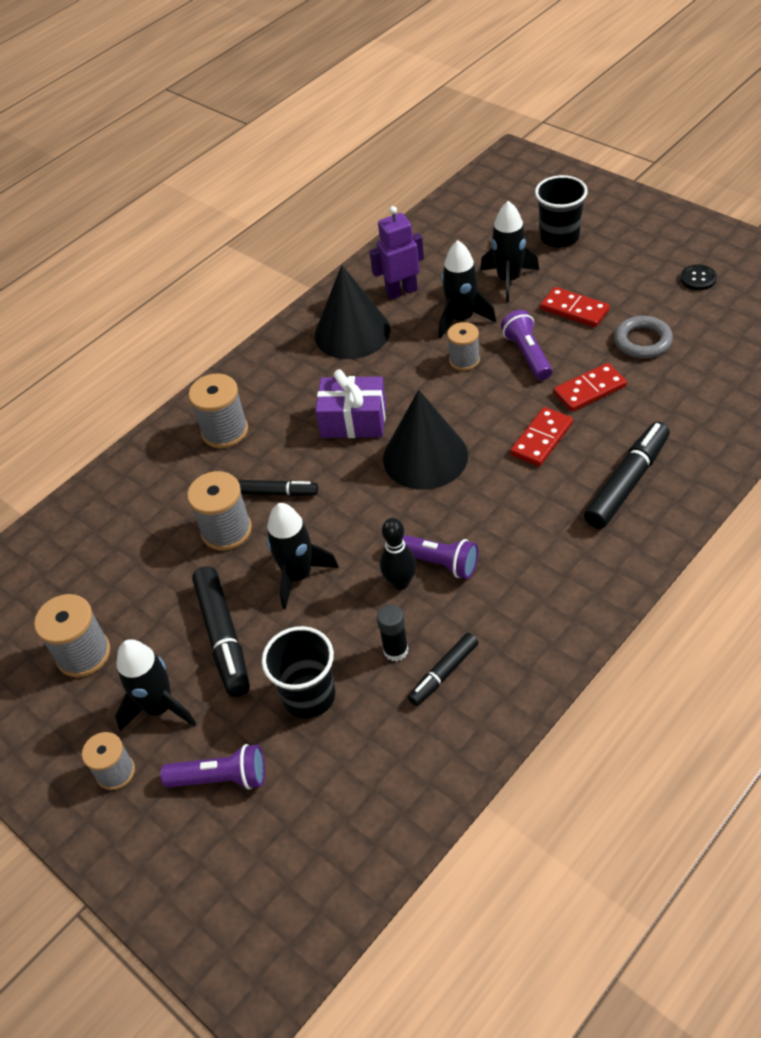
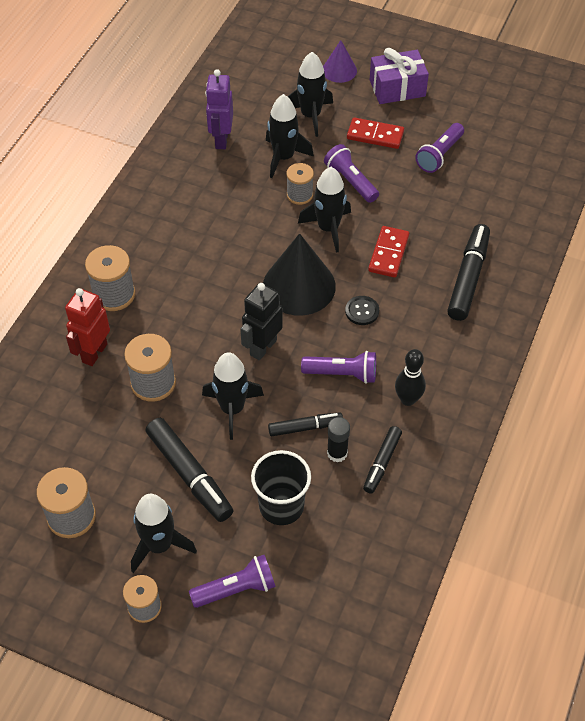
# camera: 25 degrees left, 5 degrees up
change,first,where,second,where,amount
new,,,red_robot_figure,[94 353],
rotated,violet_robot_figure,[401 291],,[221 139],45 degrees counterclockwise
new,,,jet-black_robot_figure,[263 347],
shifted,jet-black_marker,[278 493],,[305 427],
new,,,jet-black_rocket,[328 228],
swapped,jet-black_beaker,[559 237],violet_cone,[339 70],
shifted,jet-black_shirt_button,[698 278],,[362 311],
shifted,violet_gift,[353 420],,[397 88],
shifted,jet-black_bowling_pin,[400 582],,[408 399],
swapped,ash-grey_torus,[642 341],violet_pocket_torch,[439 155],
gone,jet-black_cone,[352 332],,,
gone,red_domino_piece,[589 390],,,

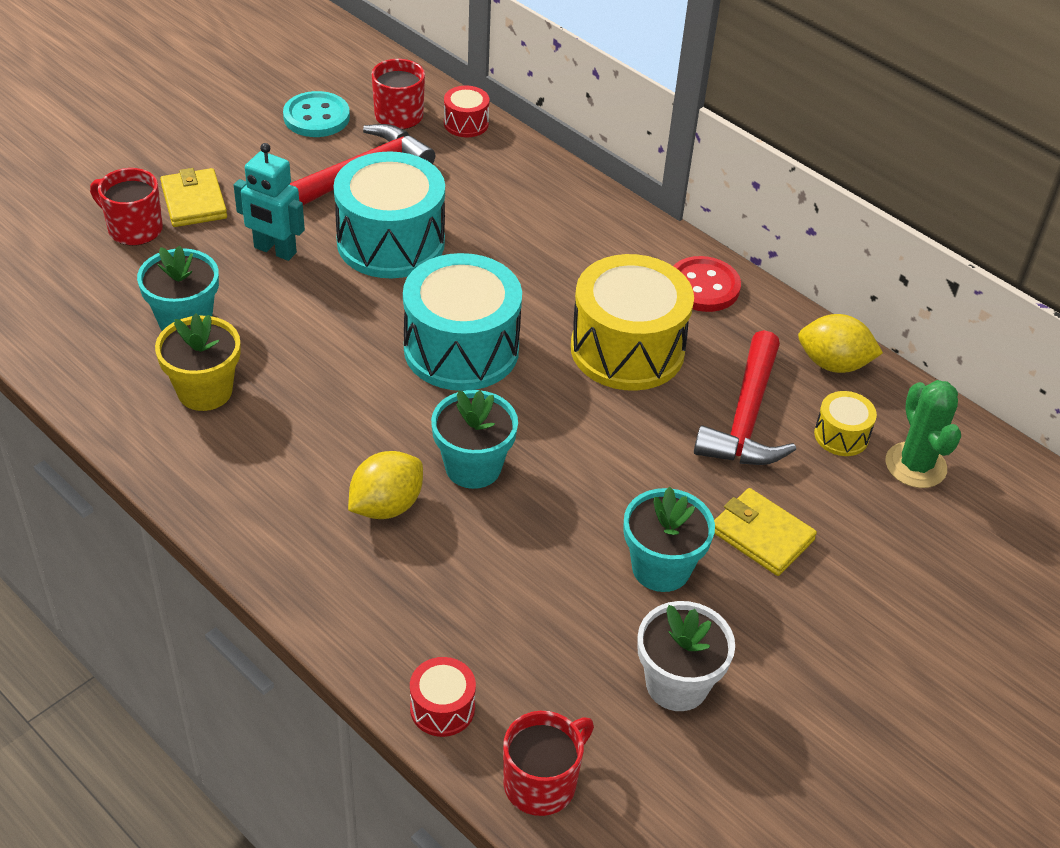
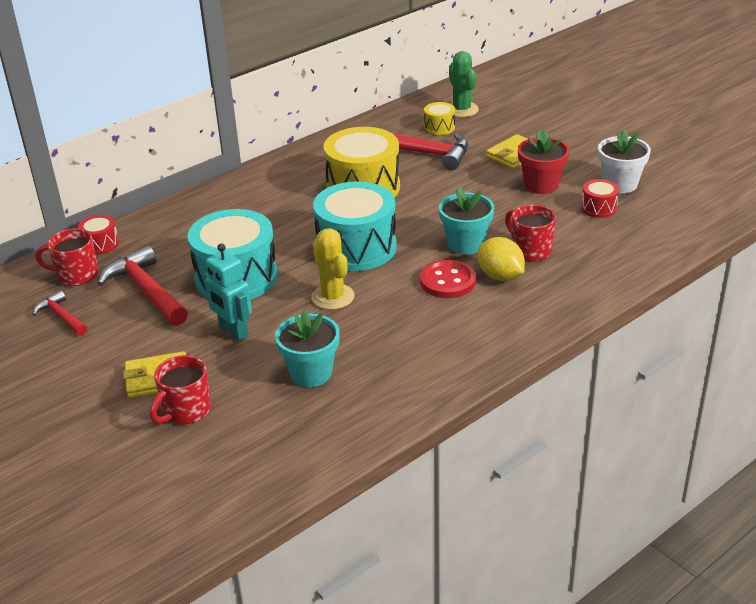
# camera: 80 degrees left, 10 degrees down
change,first,where,second,where,amount
swapped,turquoise_shirt_button,[316 117],red_claw_hammer,[61 316],
rotated,turquoise_robot_figure,[274 250],,[233 332],105 degrees clockwise
new,,,golden_saguaro_cactus,[333 297],
shifted,red_shirt_button,[703 287],,[447 281],
rotated,green_saguaro_cactus,[915 465],,[461 110],75 degrees clockwise
shifted,red_tea_mug,[542 783],,[530 250],
repainted,turquoise_potted_plant,[661 568],red_potted_plant,[541 185],
shifted,red_toy_drum,[442 708],,[599 208],
gone,golden_potted_plant,[205 391],,,
gone,golden_citrus_fruit,[833 364],,,

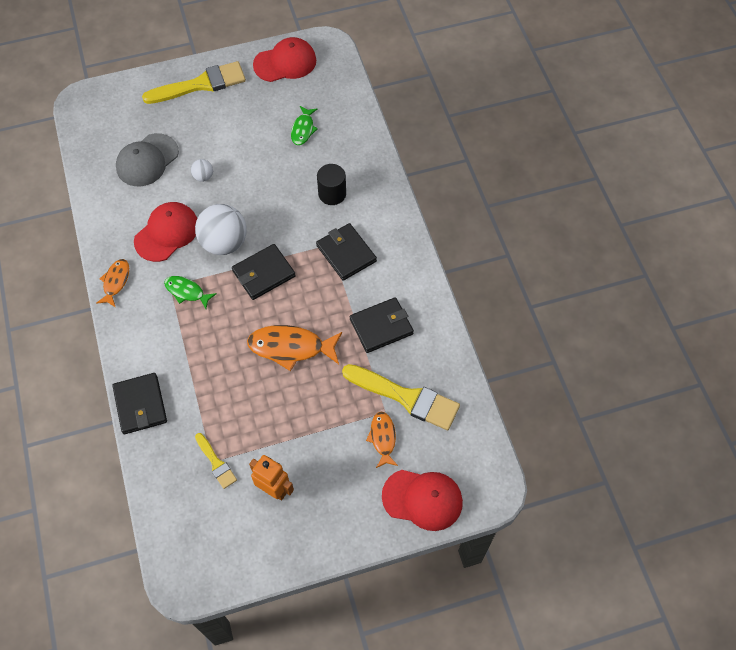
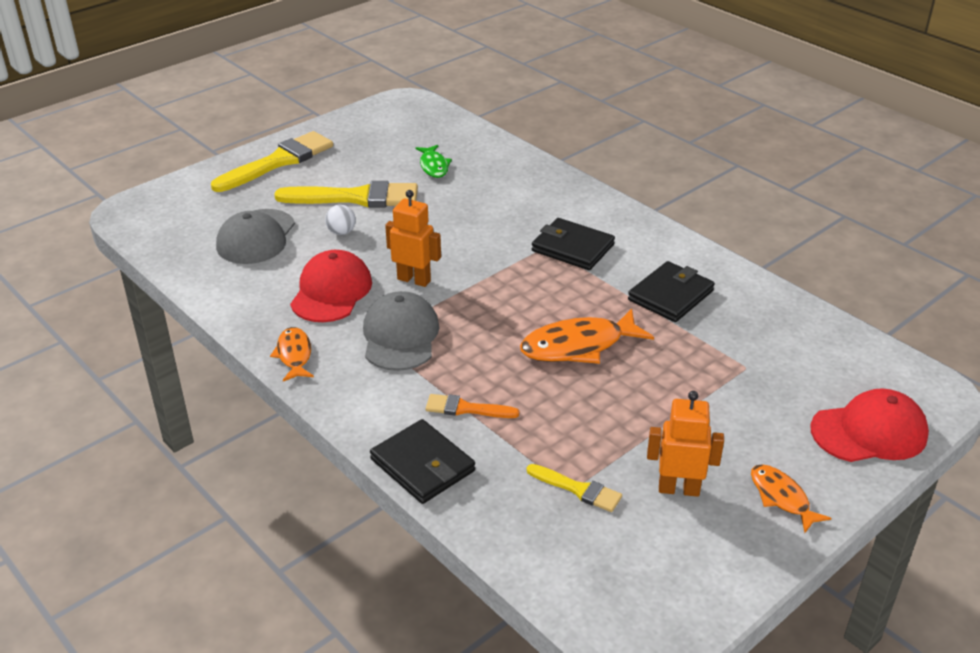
# camera: 25 degrees left, 25 degrees down
change,first,where,second,where,amount
shifted,golden_brush,[406 397],,[356 198],
swapped,green_fish_figure,[187 292],ash-grey_peaked_cap,[400 336],
swapped,snow-white_sphere,[224 243],orange_robot_figure,[414 280],
new,,,orange_brush,[466 408],
shifted,orange_fish_figure,[383 438],,[781 497],
gone,jet-black_wallet,[263 273],,,
gone,red_peaked_cap,[285 62],,,
gone,jet-black_cylinder_shape,[332 194],,,

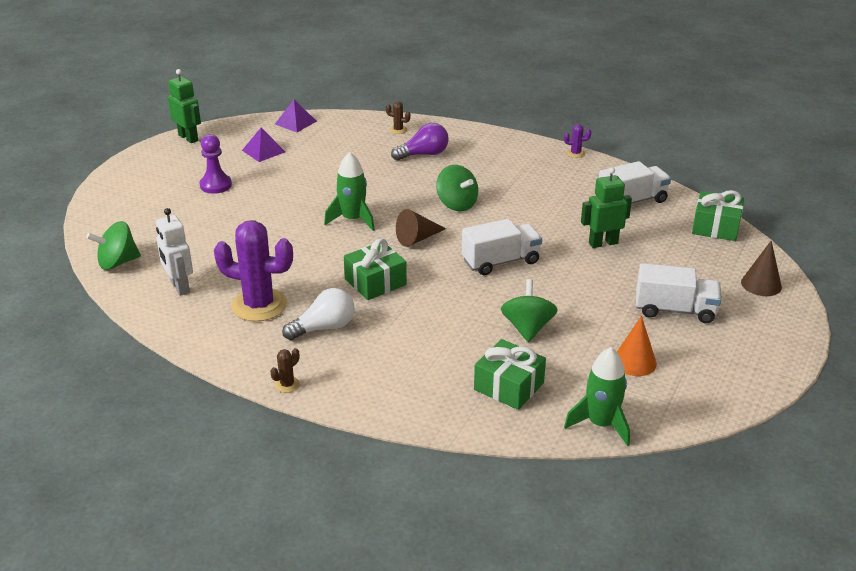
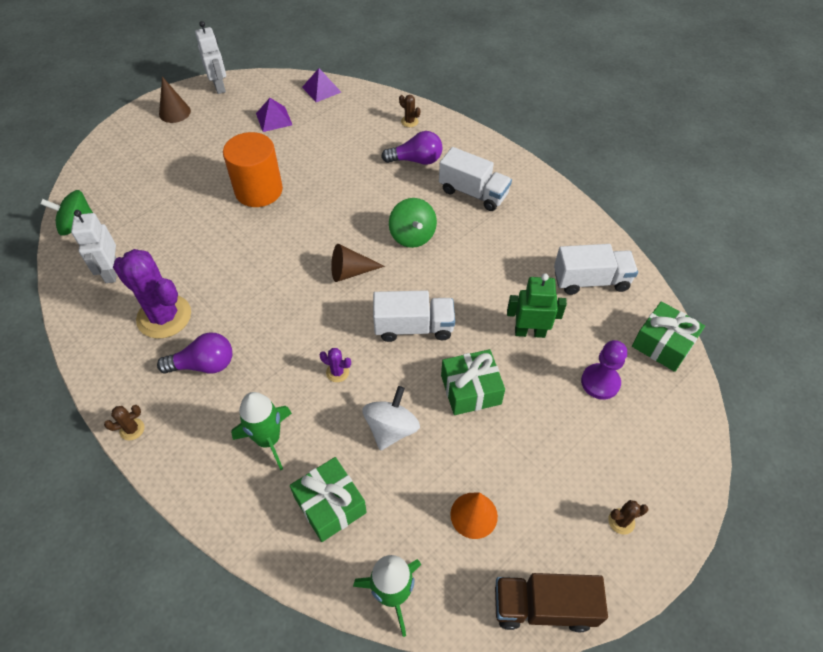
# camera: 20 degrees right, 20 degrees up
change,first,where,second,where,amount
repainted,snow-white_lightbulb,[324 327],violet_lightbulb,[204 364],
shifted,dark_brown_cone,[761 284],,[174 112],
repainted,green_robot_figure,[188 138],snow-white_robot_figure,[219 86],
new,,,orange_cylinder_shape,[258 190],
shifted,green_rocket,[352 219],,[268 439],
shifted,violet_saguaro_cactus,[575 153],,[337 372],
repainted,green_whirligig,[527 328],snow-white_whirligig,[391 429],
shifted,snow-white_lorry,[675 310],,[473 193],
shifted,green_gift,[375 282],,[470 389],
new,,,dark_brown_lorry,[543 607],
shifted,violet_pawn,[216 185],,[600 382],
new,,,dark_brown_saguaro_cactus,[621 521],

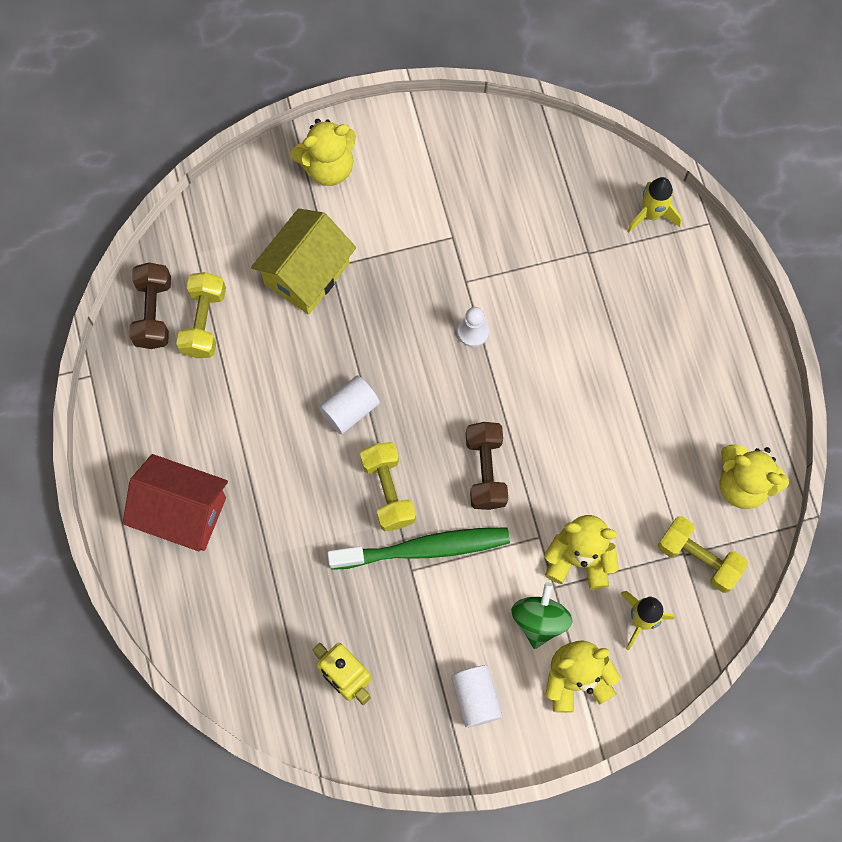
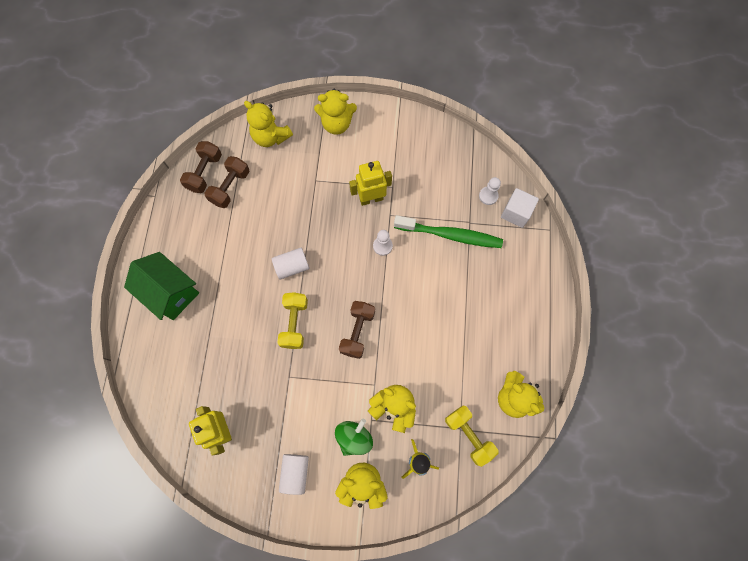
# camera: 20 degrees right, 0 degrees up
change,first,where,second,where,amount
repainted,red_house,[182 512],green_house,[171 292],
repainted,golden_dumbbell,[204 322],dark_brown_dumbbell,[230 187],
new,,,golden_teddy_bear,[270 137],
new,,,golden_robot_figure,[371 199],
shifted,green_tooth_brush,[424 549],,[450 235],
new,,,snow-white_pawn,[488 196],
swapped,golden_rocket,[651 215],snow-white_block,[516 213],
gone,golden_house,[307 273],,,

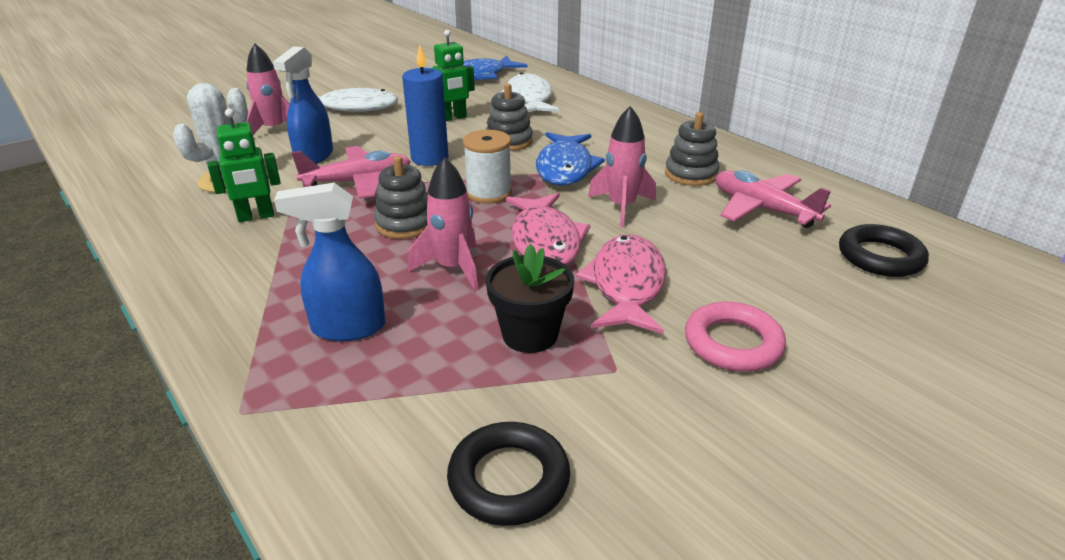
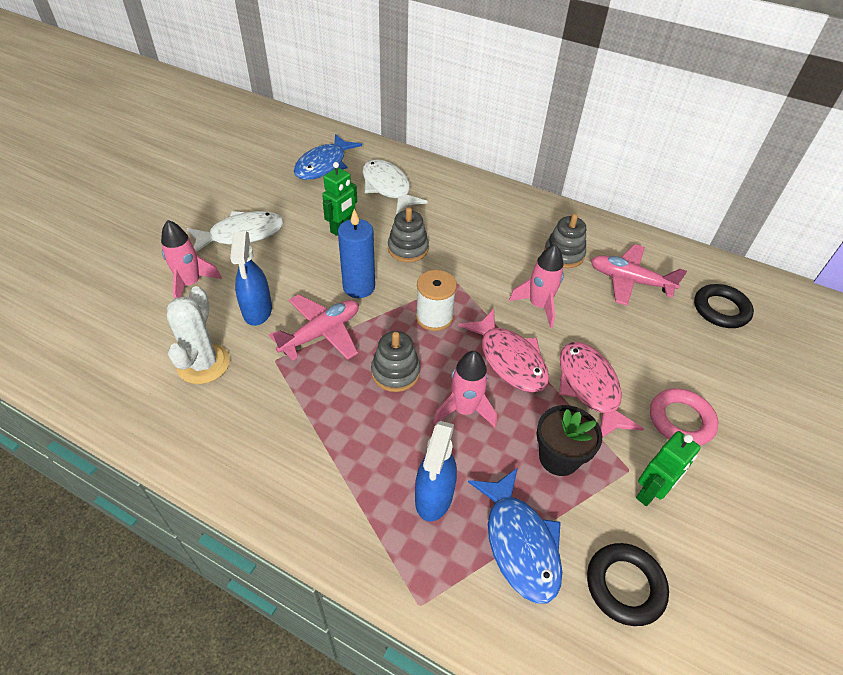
# camera: 25 degrees left, 15 degrees up
change,first,where,second,where,amount
rotated,royal_blue_spray_cleaner,[348 328],,[434 497],45 degrees counterclockwise
shifted,royal_blue_fish_figure,[565 168],,[519 543],
shifted,green_robot_figure,[256 217],,[650 492],

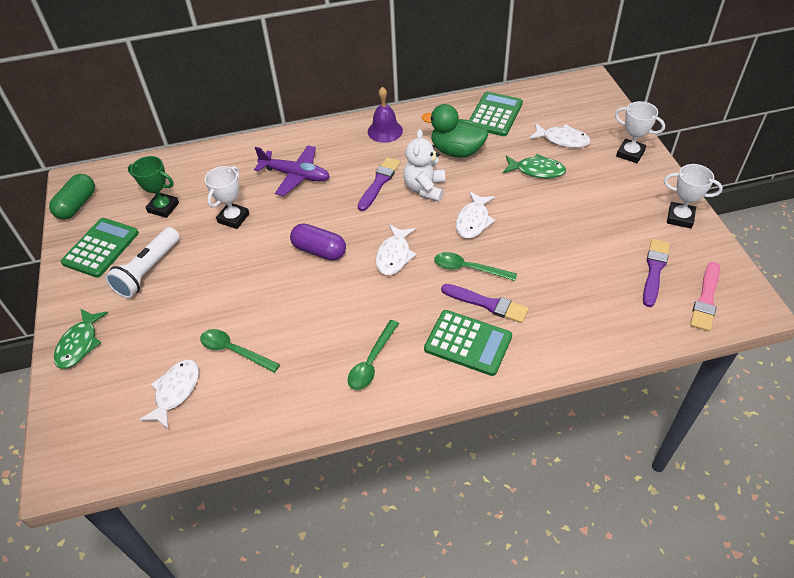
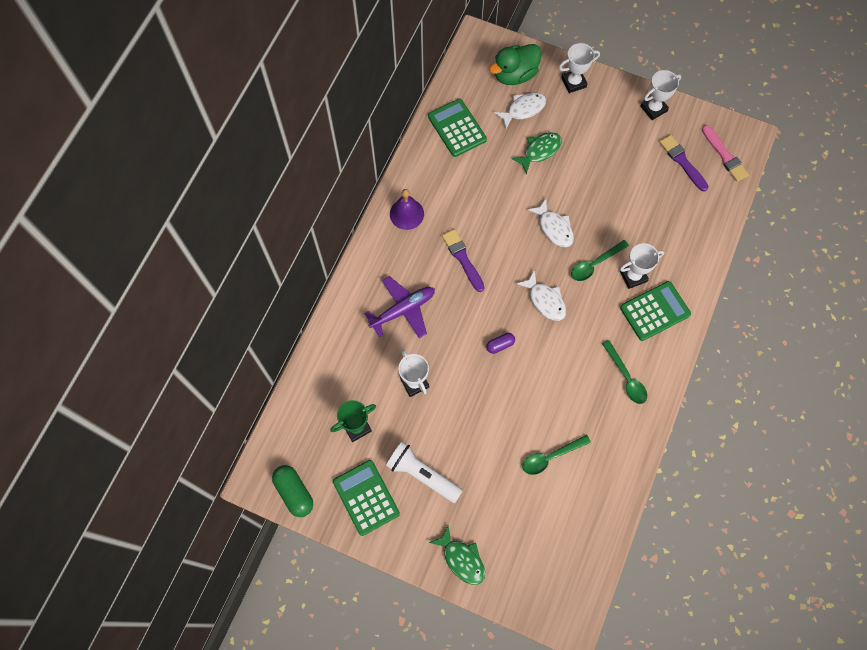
# camera: 55 degrees left, 20 degrees up
change,first,where,second,where,amount
rotated,snow-white_pocket_torch,[148 271],,[422 474],150 degrees clockwise
scaled,violet_pill_shape,[319 251],,[500 345],x0.58
shifted,green_duck,[456 151],,[514 75],
swapped,violet_brush,[487 304],snow-white_trophy,[633 276],
gone,snow-white_fish_figure,[176 391],,,
gone,snow-white_teddy_bear,[425 189],,,

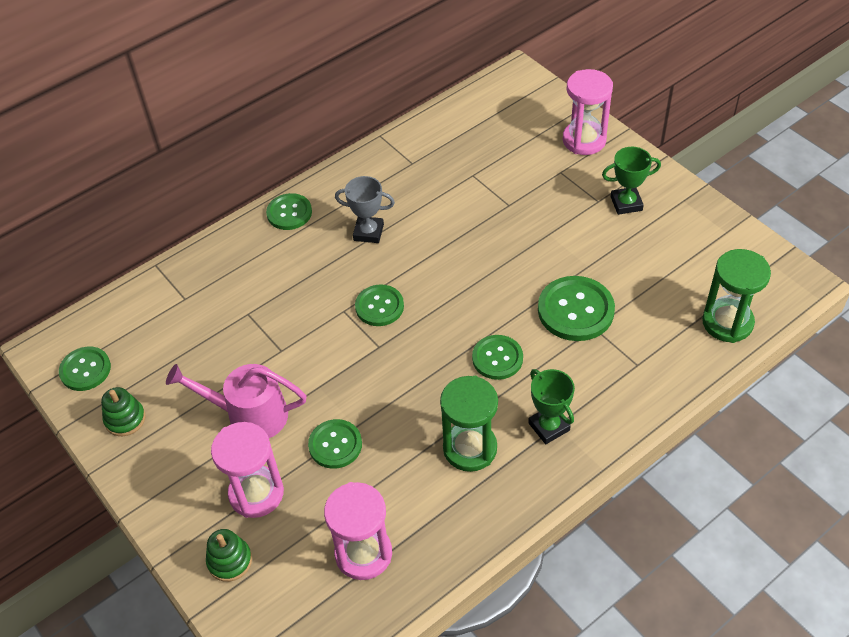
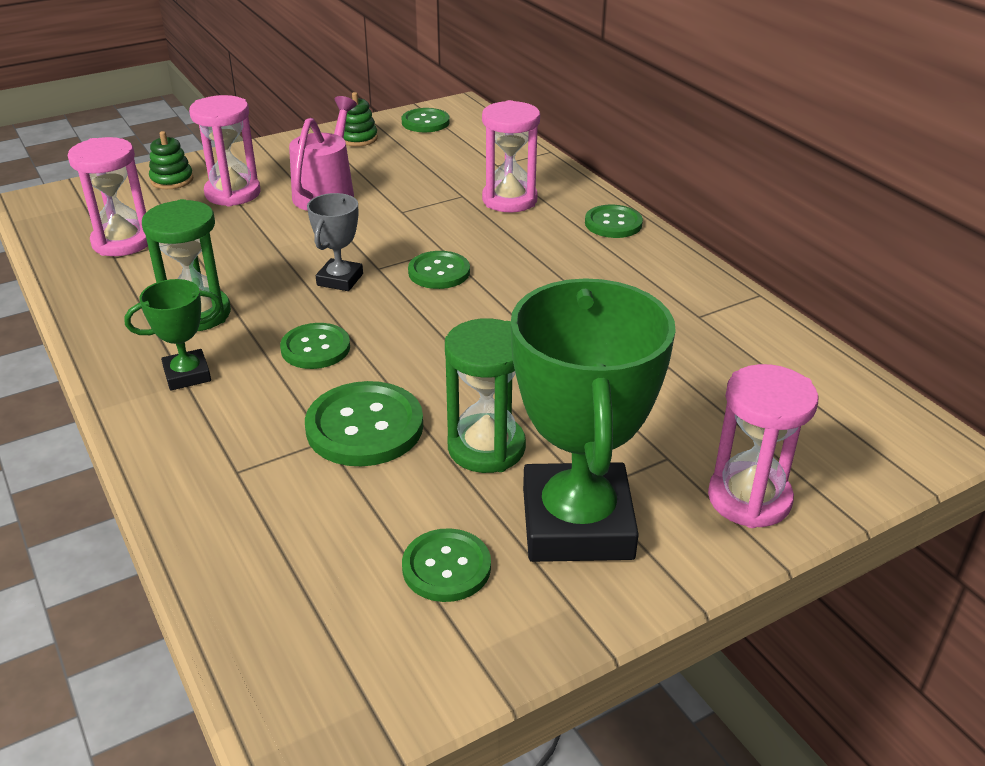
# camera: 95 degrees right, 15 degrees down
change,first,where,second,where,amount
shifted,ash-grey_trophy,[368 232],,[340 279],
shifted,green_shirt_button,[335 445],,[446 567],
shifted,green_hourglass,[727 322],,[486 447],
new,,,pink_hourglass,[509 200],
scaled,green_trophy,[626 203],,[577 523],x2.15

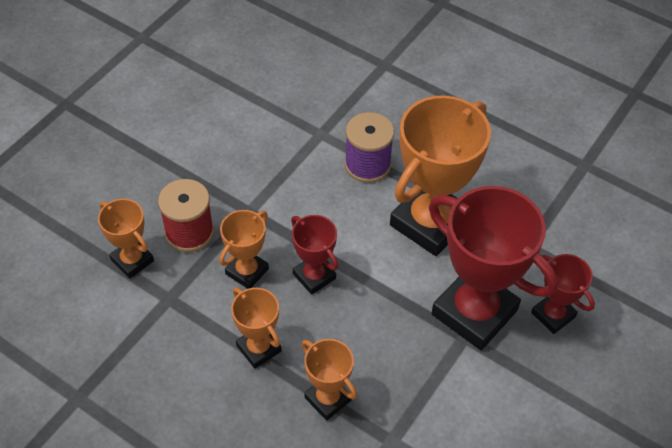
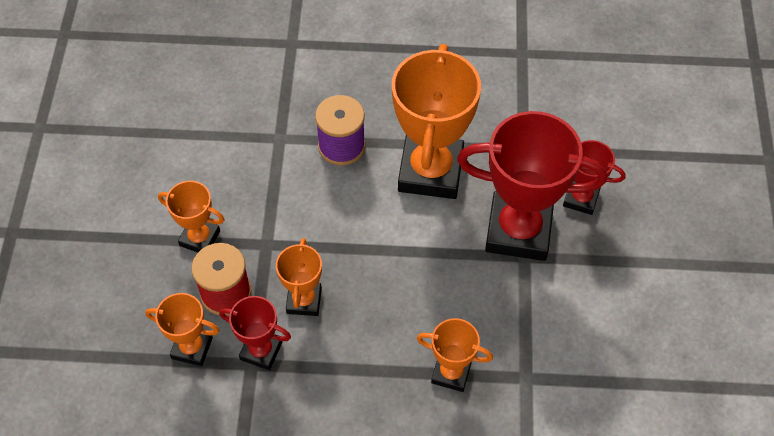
# camera: 30 degrees left, 5 degrees up
change,first,where,second,where,amount
shifted,orange_trophy,[259 348],,[200 238],
shifted,red_trophy,[314 276],,[261 351],

